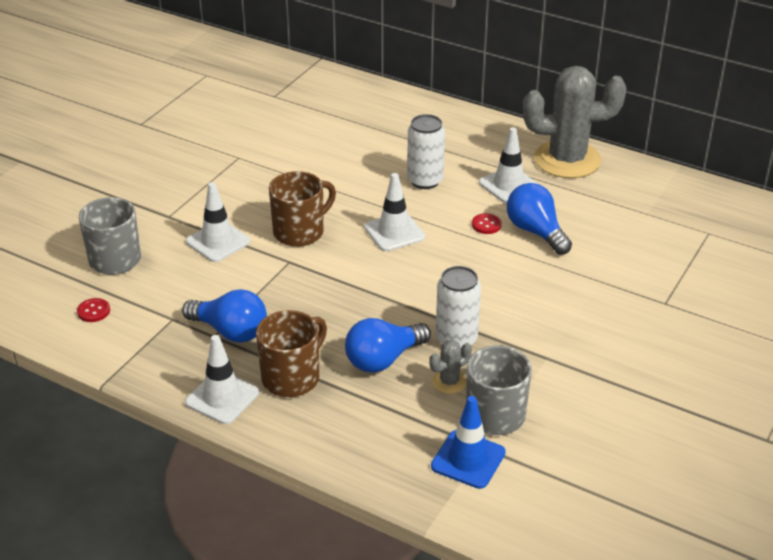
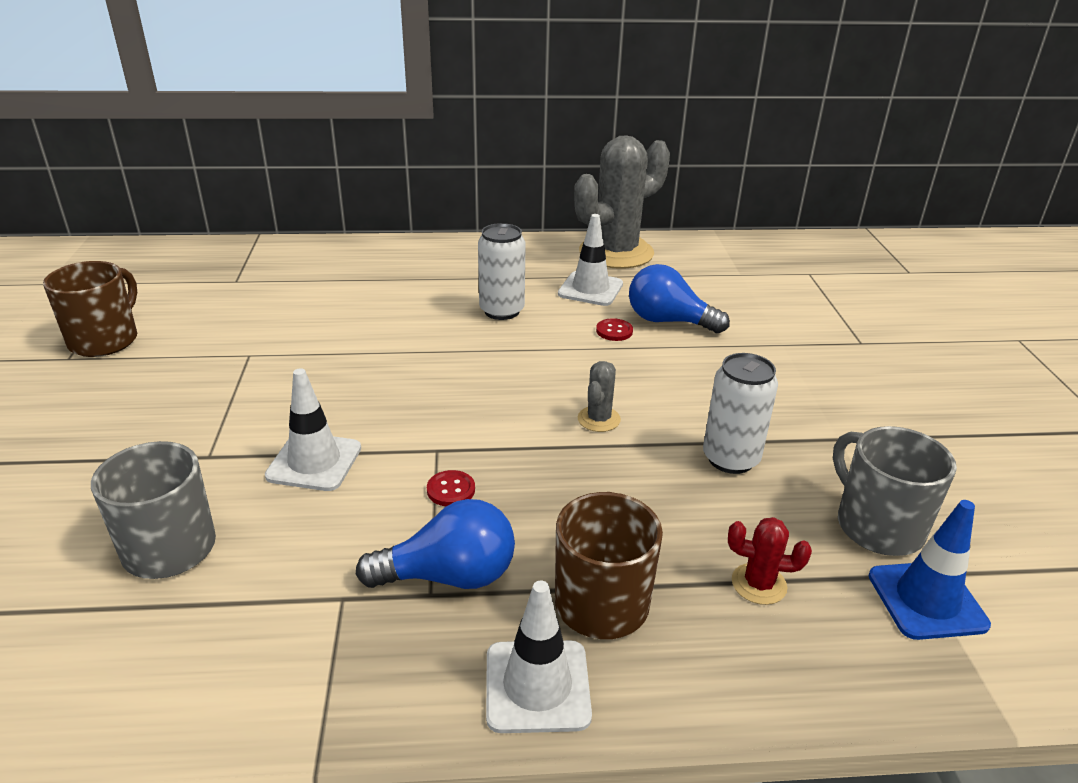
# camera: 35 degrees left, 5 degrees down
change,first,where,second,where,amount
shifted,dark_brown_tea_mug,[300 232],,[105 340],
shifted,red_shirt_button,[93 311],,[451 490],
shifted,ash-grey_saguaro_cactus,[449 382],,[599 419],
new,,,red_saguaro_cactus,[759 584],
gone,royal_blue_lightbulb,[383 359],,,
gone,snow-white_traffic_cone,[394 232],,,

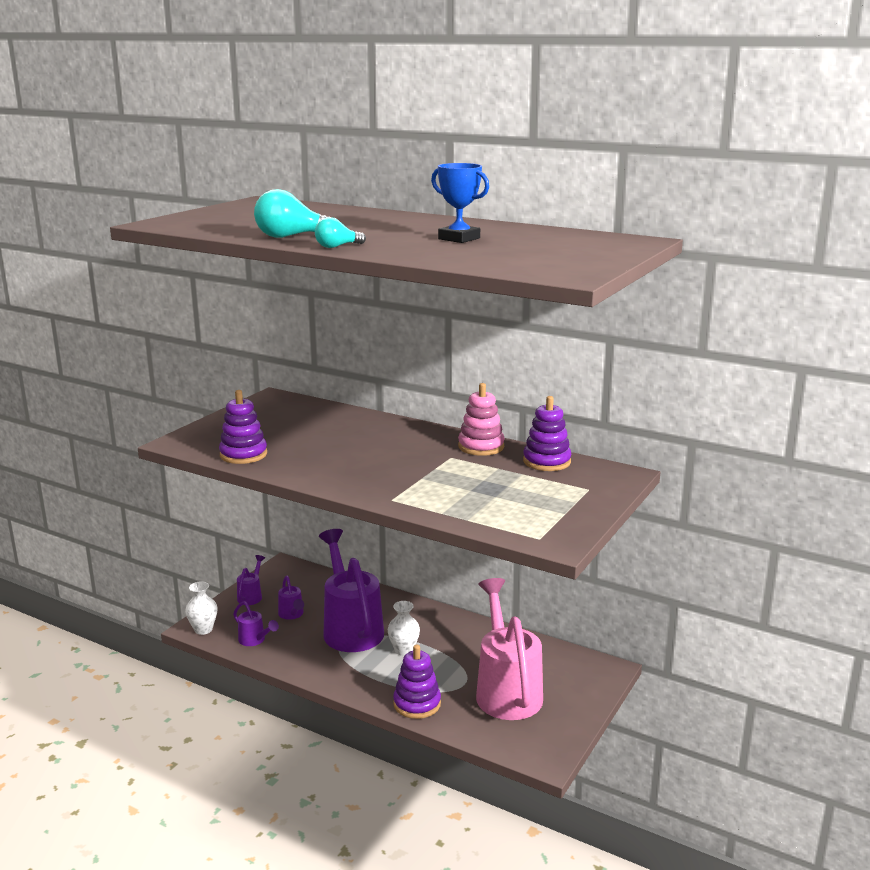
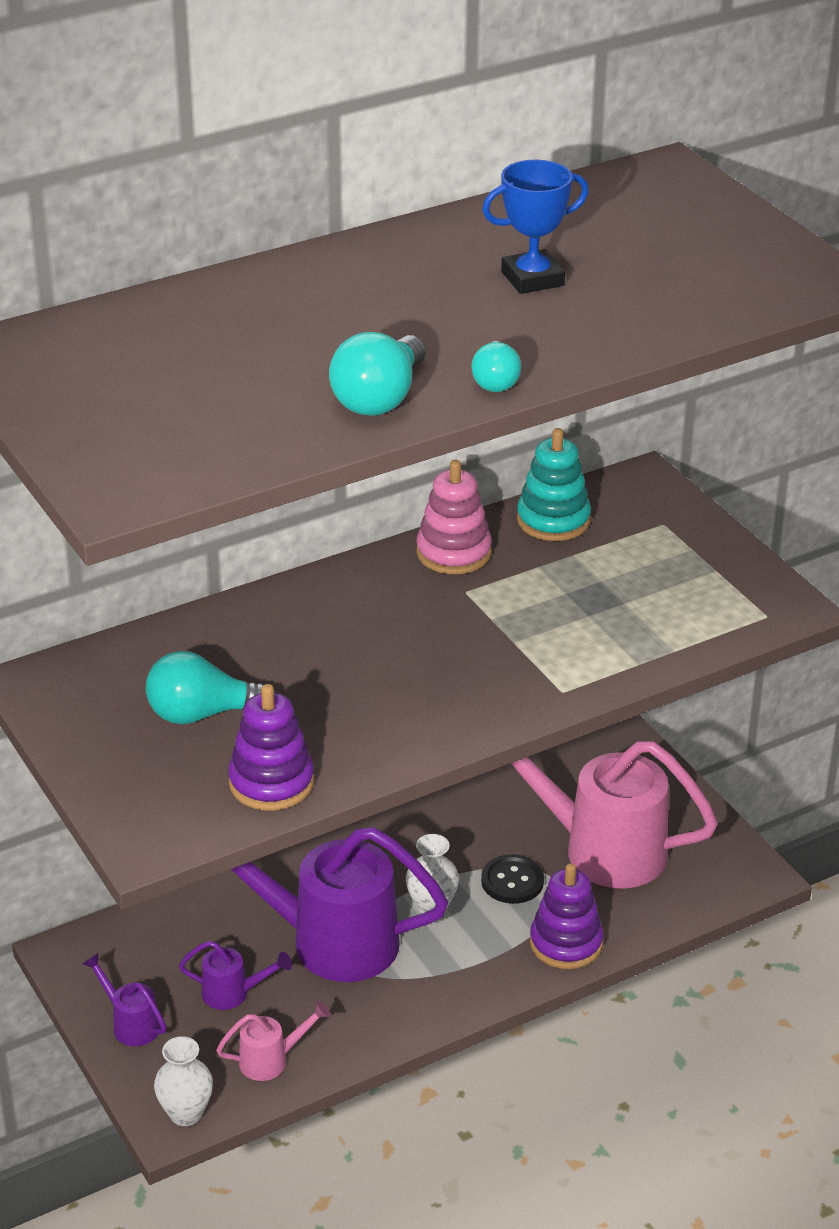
# camera: 60 degrees left, 15 degrees up
change,first,where,second,where,amount
new,,,turquoise_lightbulb,[202 714],
repainted,violet_sprinkling_can,[255 640],pink_sprinkling_can,[272 1060],
new,,,jet-black_shirt_button,[512 881],
repainted,violet_ring_stacker,[546 461],turquoise_ring_stacker,[553 520],

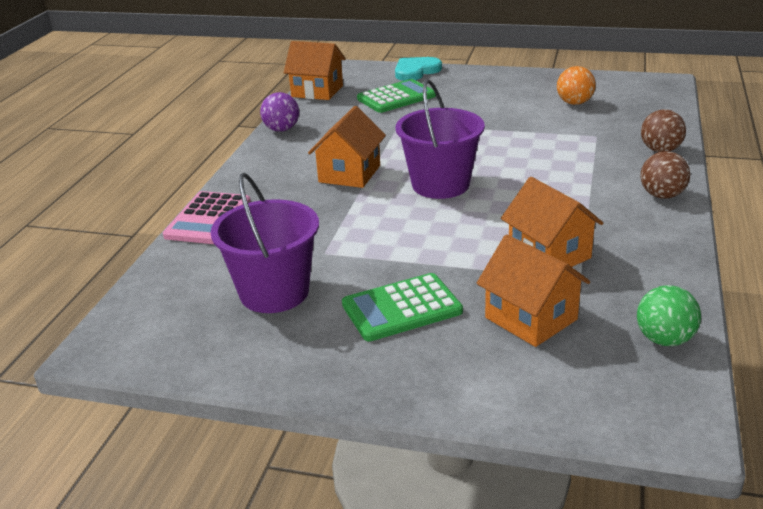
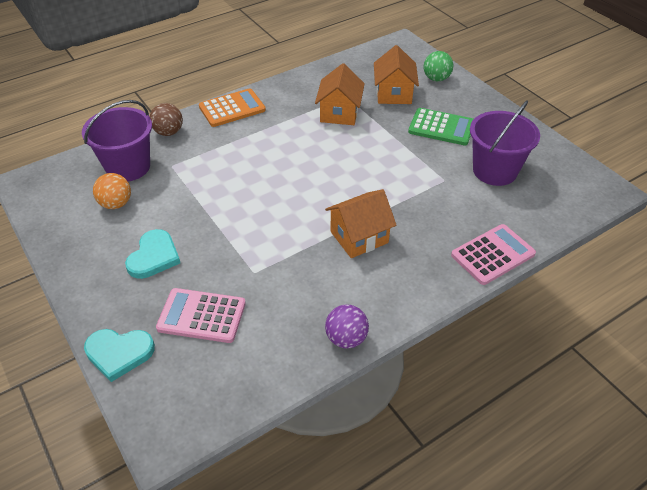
# camera: 140 degrees left, 15 degrees up
change,first,where,second,where,amount
shifted,violet_bucket,[440 185],,[128 167],
new,,,turquoise_love_heart,[154 256],
repainted,green_calculator,[396 97],pink_calculator,[201 316],
swapped,dark_brown_sphere,[662 195],orange_calculator,[232 108],
shifted,green_sphere,[664 339],,[436 79],
gone,orange_house,[317 91],,,

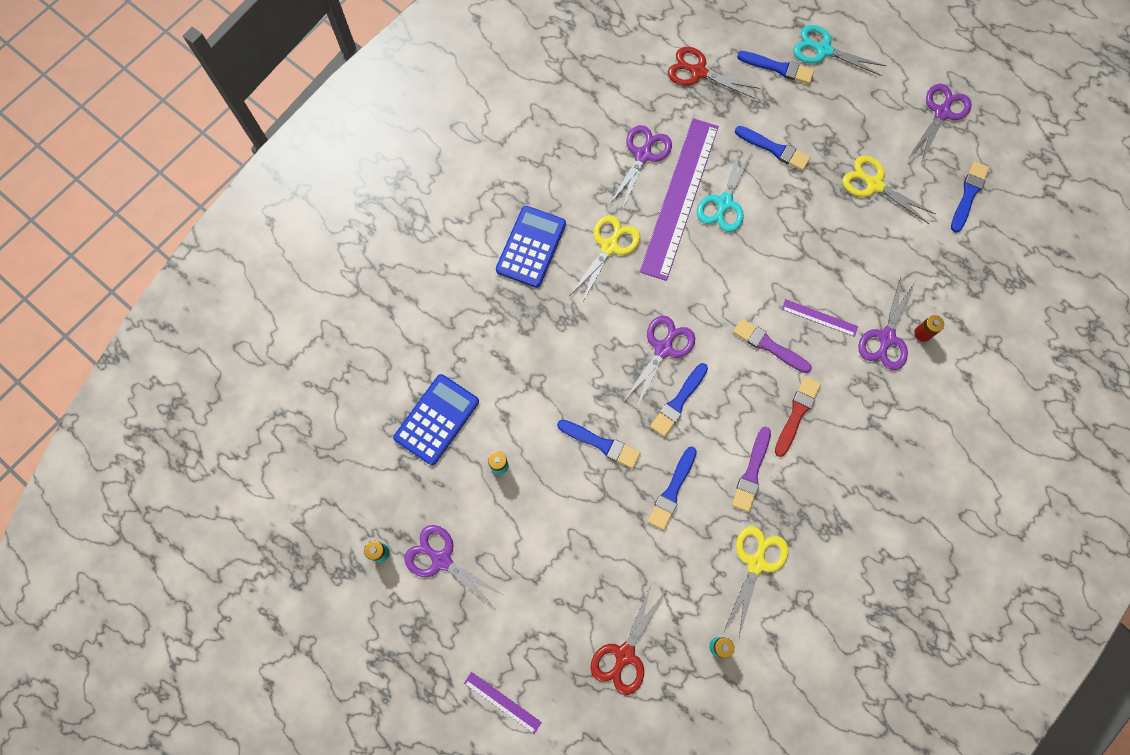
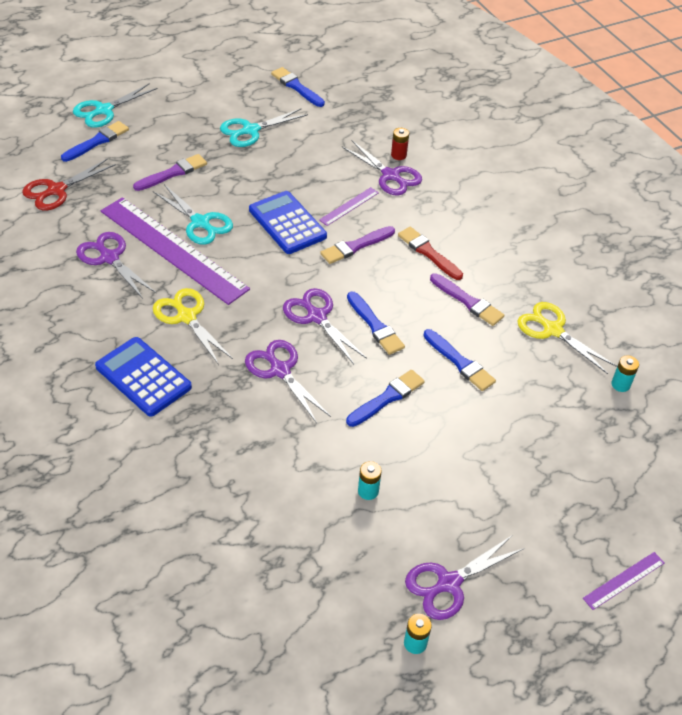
# camera: 70 degrees left, 25 degrees down
change,first,where,second,where,amount
repainted,royal_blue_brush,[774 149],violet_brush,[173 173],
repainted,golden_pair_of_scissors,[874 184],turquoise_pair_of_scissors,[251 130],
shifted,violet_pair_of_scissors,[941 113],,[280 370],
shifted,royal_blue_calculator,[436 419],,[287 223],
gone,red_pair_of_scissors,[624 654],,,

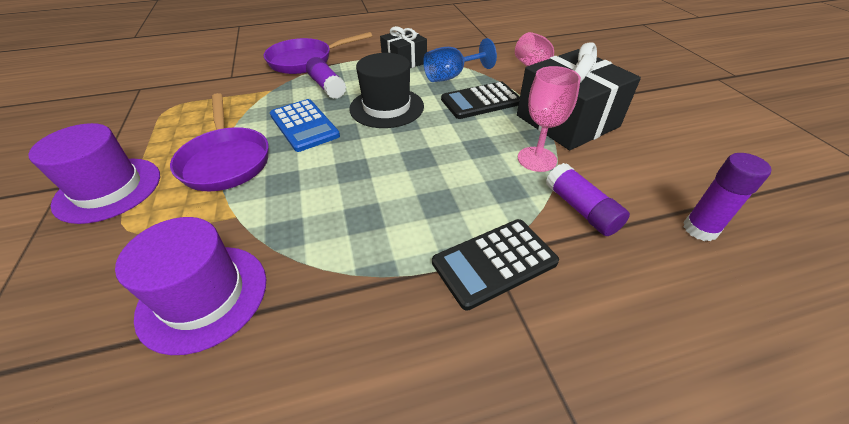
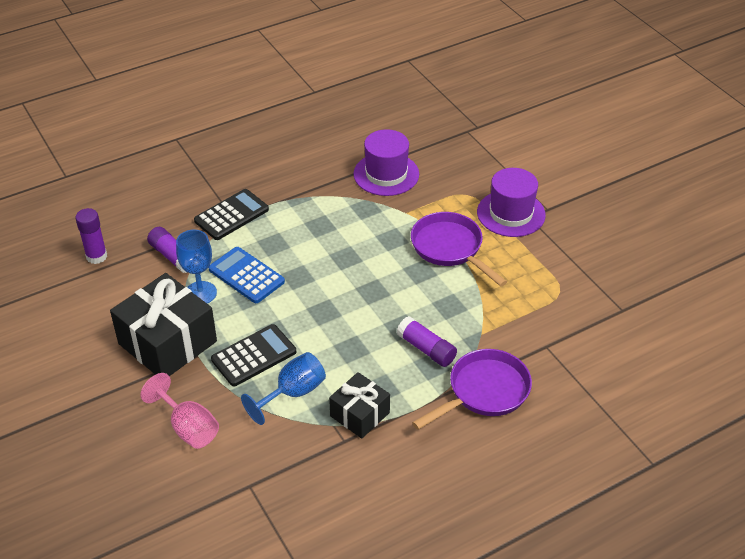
# camera: 165 degrees right, 0 degrees up
change,first,where,second,where,amount
repainted,pink_wine_glass,[537 159],royal_blue_wine_glass,[200 293],
shifted,royal_blue_calculator,[304 125],,[246 275],
gone,jet-black_hat,[386 107],,,

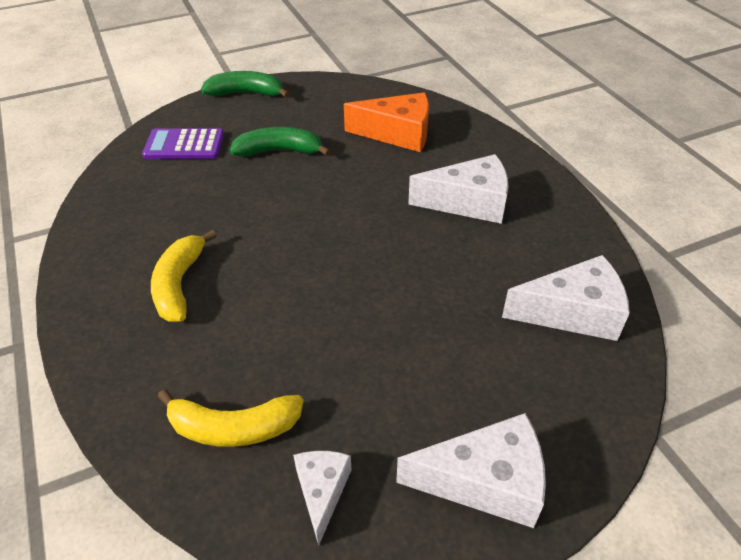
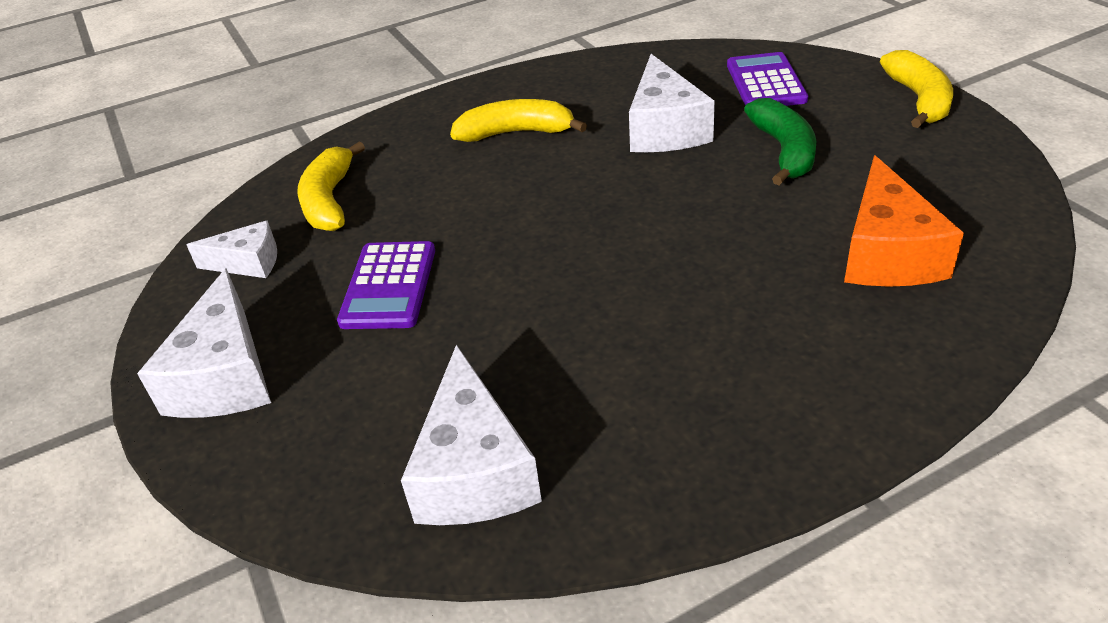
# camera: 90 degrees right, 5 degrees down
change,first,where,second,where,amount
new,,,violet_calculator,[389 286],
shifted,snow-white_cheese_wedge,[469 202],,[665 129],
repainted,green_toy_banana,[246 93],golden_toy_banana,[919 100],

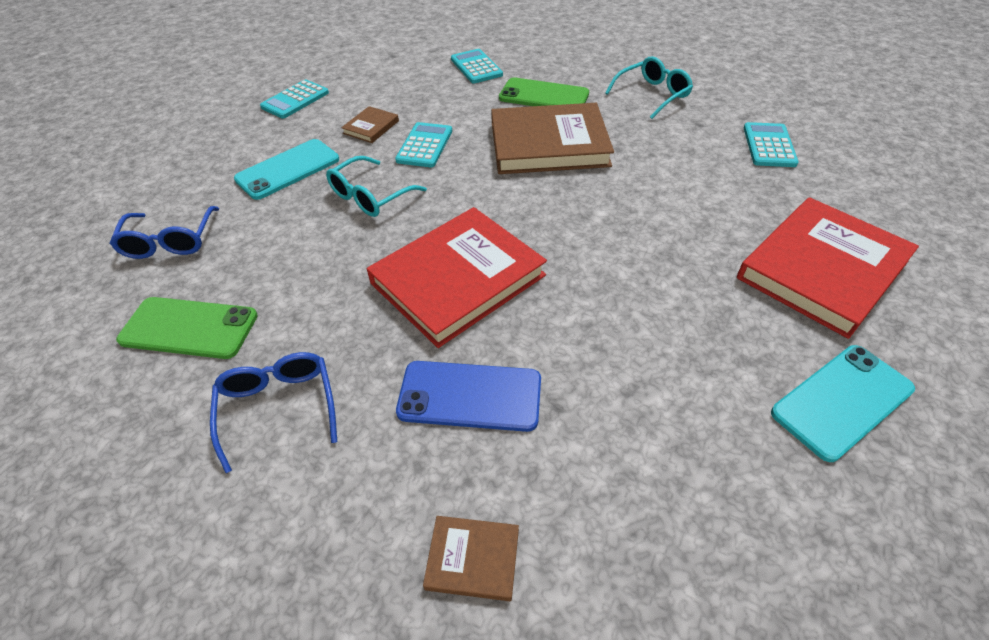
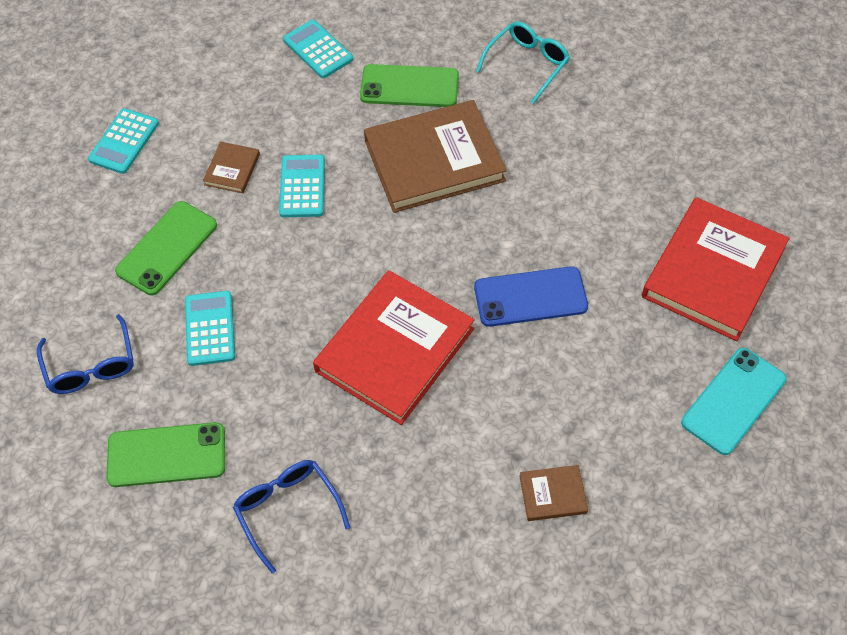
# camera: 15 degrees left, 10 degrees up
change,first,where,second,where,amount
repainted,turquoise_mobile_phone,[288 169],green_mobile_phone,[167 248],
shifted,turquoise_calculator,[769 146],,[210 328],
shifted,royal_blue_mobile_phone,[470 395],,[530 297],
shifted,dark_brown_hardcover,[472 559],,[553 494],
gone,turquoise_spectacles,[370 196],,,

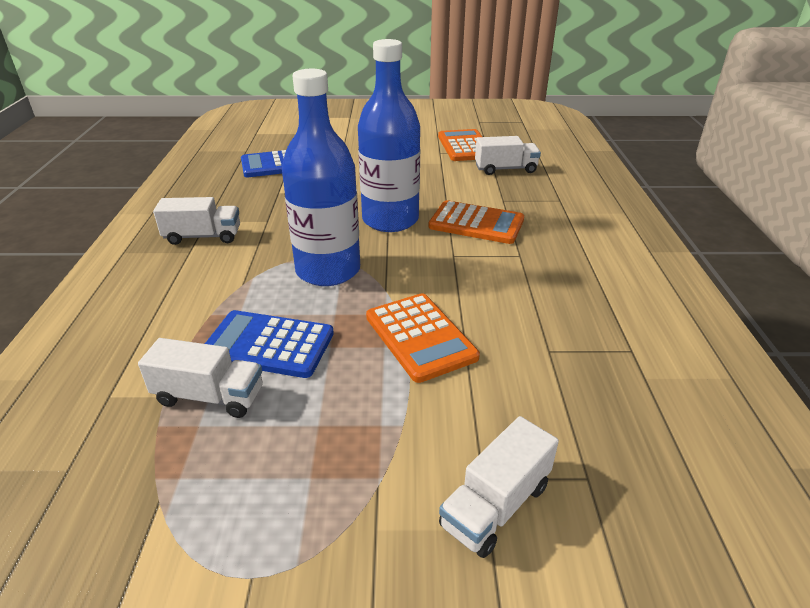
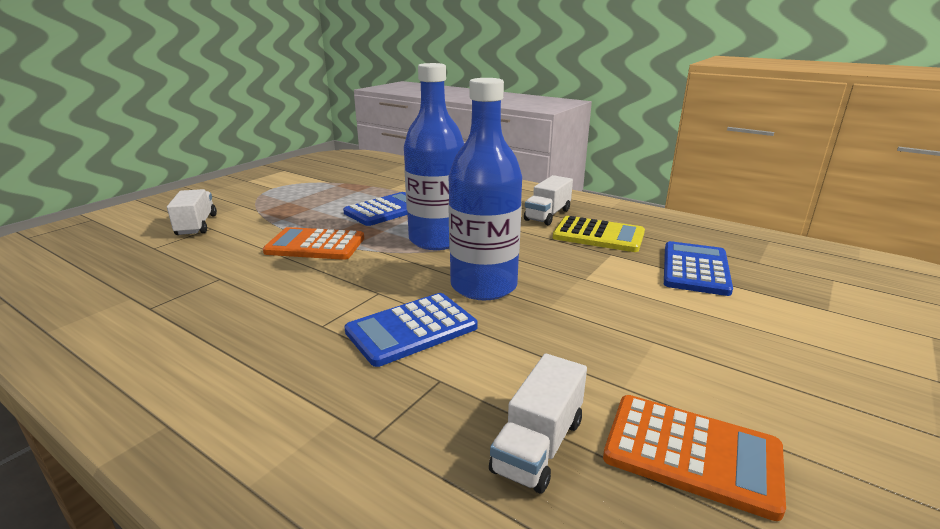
# camera: 125 degrees right, 10 degrees down
change,first,where,second,where,amount
repainted,orange_calculator,[476 223],royal_blue_calculator,[411 329],
new,,,golden_calculator,[598 235],
gone,snow-white_lorry,[209 396],,,

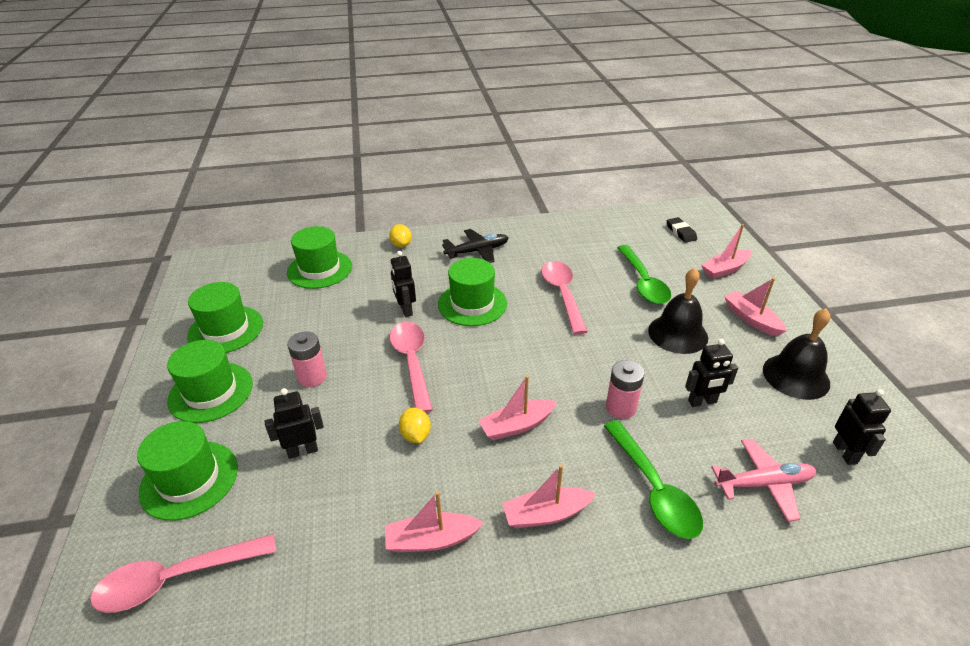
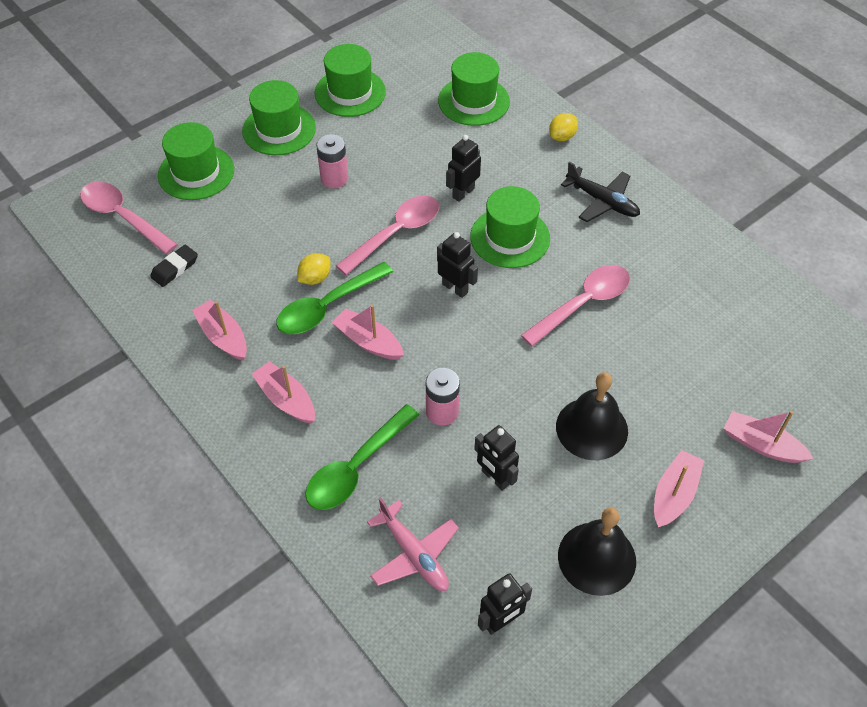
# camera: 60 degrees right, 15 degrees up
change,first,where,second,where,amount
shifted,jet-black_gum_eraser,[680 232],,[175 268],
shifted,green_teaspoon,[643 282],,[327 307],
shifted,jet-black_robot_figure,[303 451],,[455 288],

